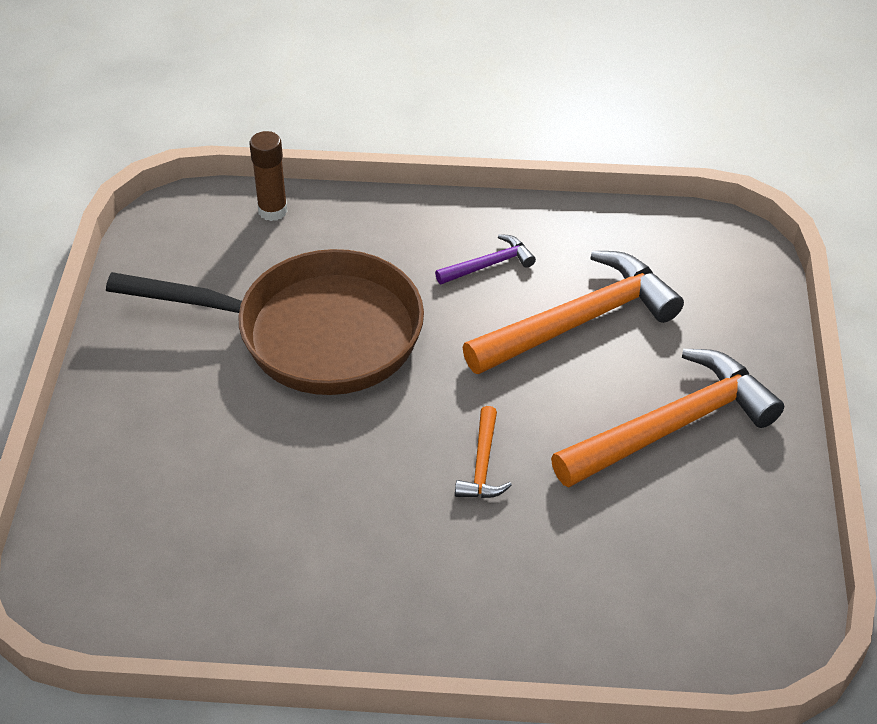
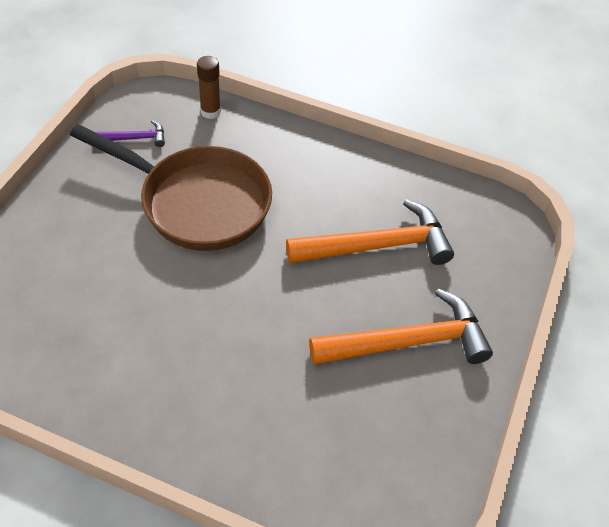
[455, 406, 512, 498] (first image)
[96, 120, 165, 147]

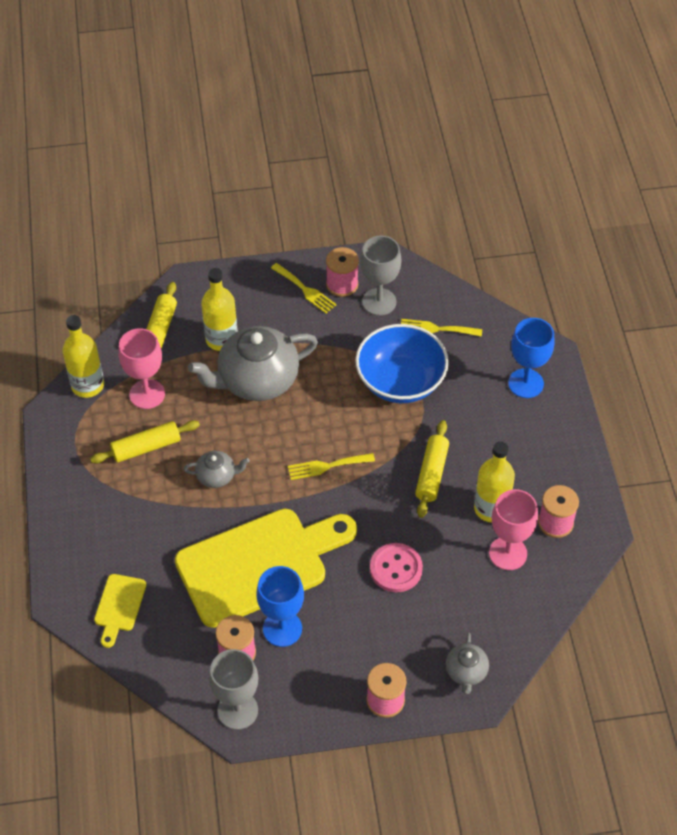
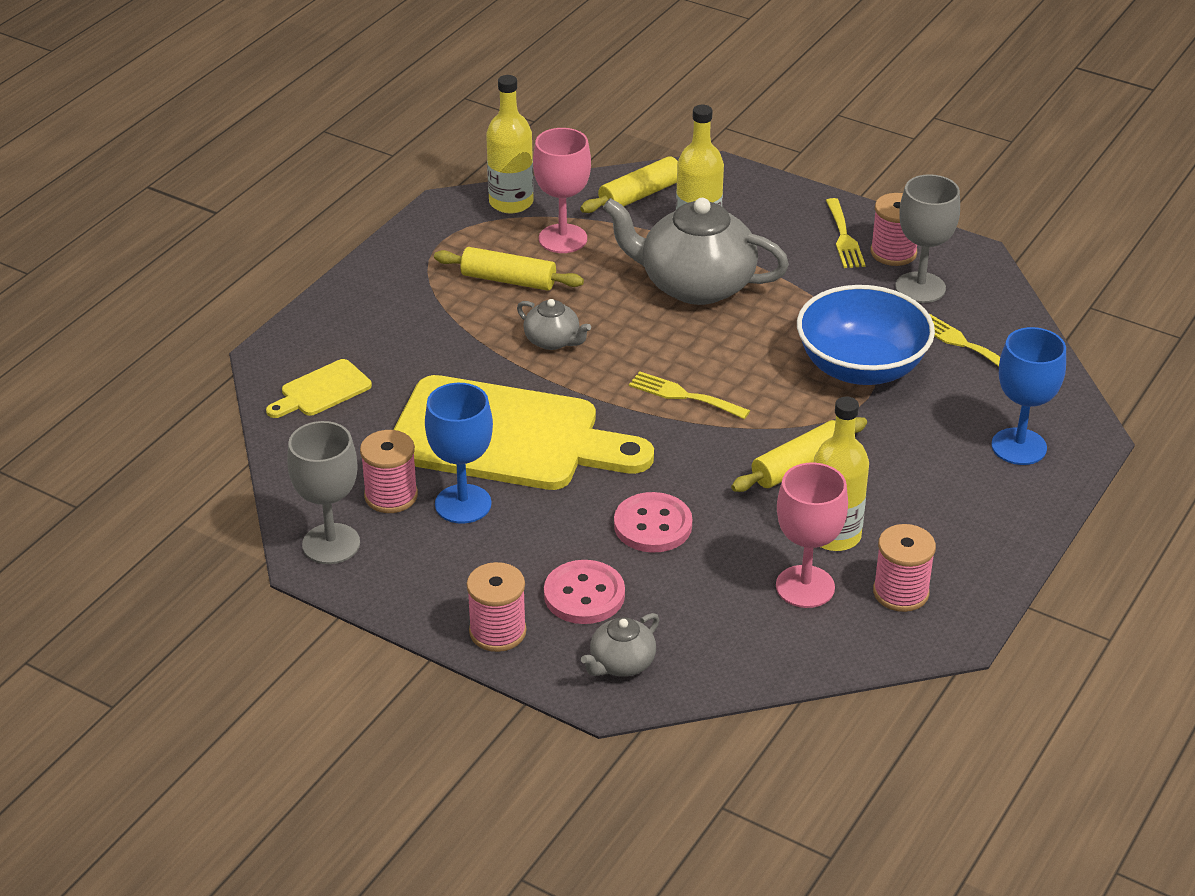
[544, 560, 625, 624]

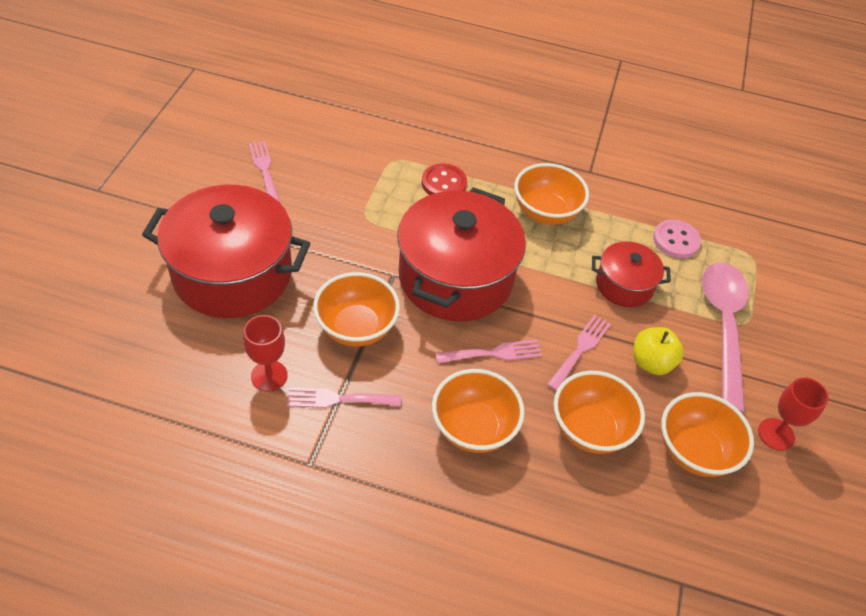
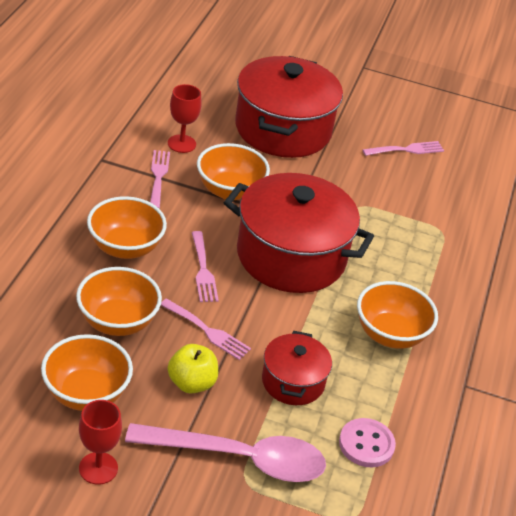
[422, 164, 467, 195] (first image)

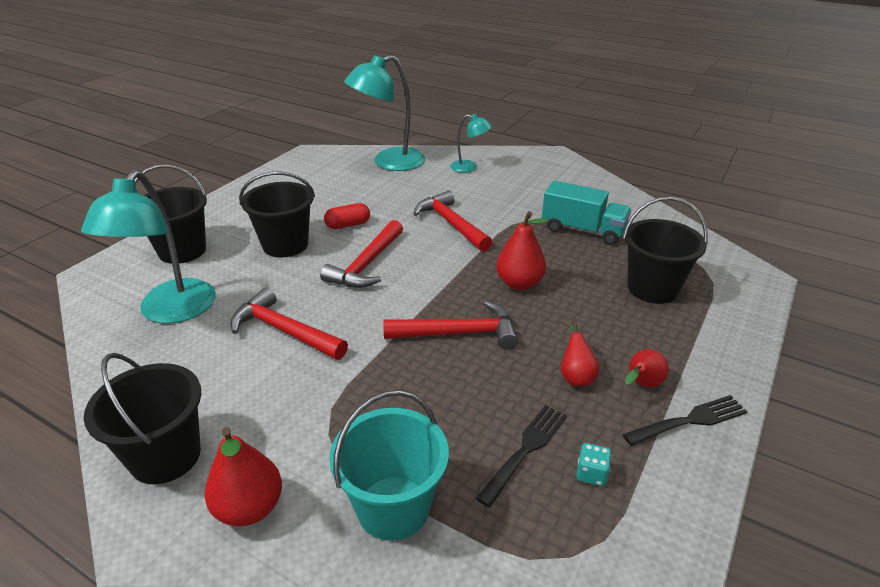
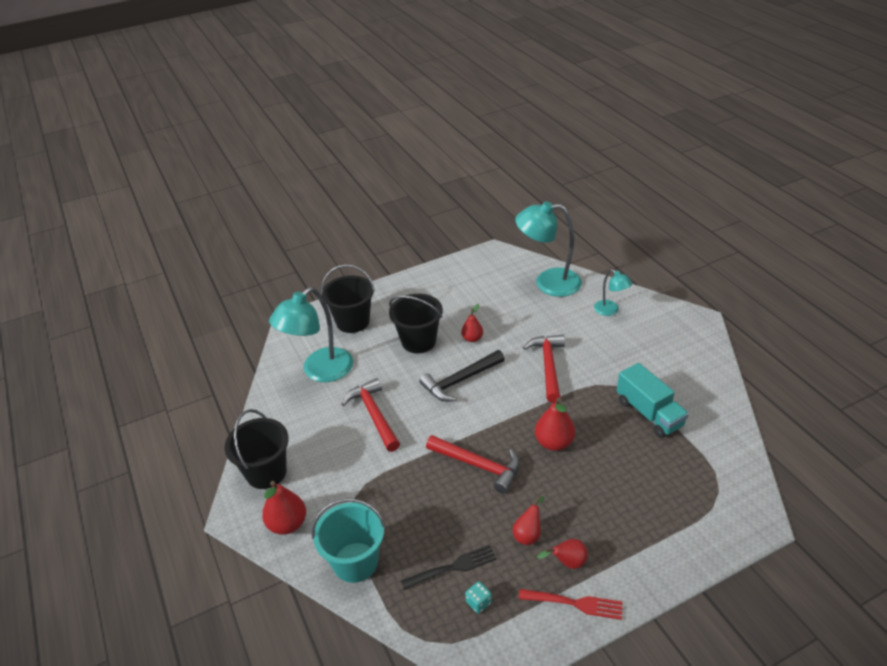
[623, 197, 708, 304] (first image)
[461, 304, 483, 342]
[419, 350, 505, 402]
[519, 589, 622, 620]

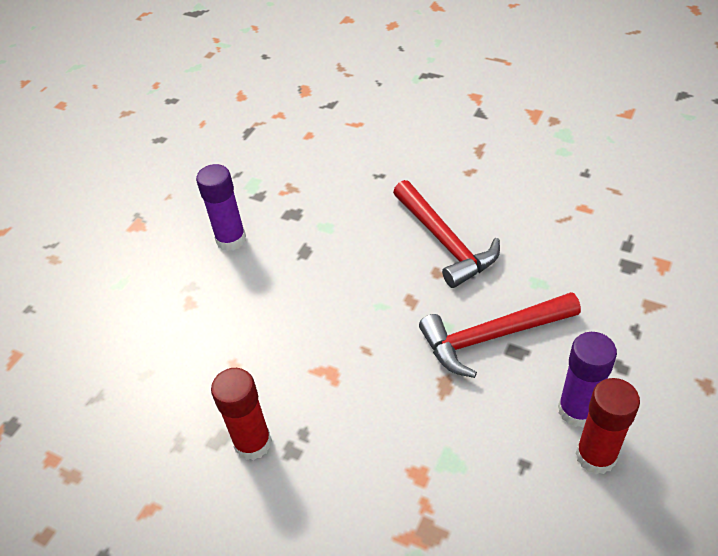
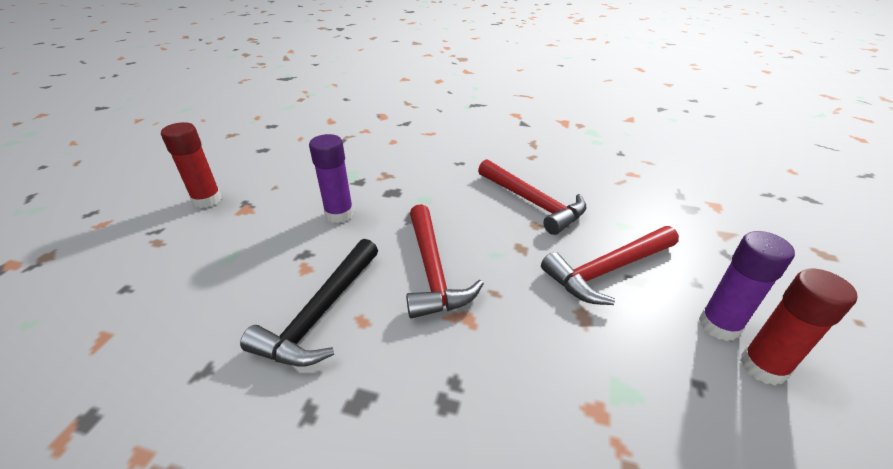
[240, 239, 378, 367]
[406, 204, 484, 319]
[161, 122, 222, 208]

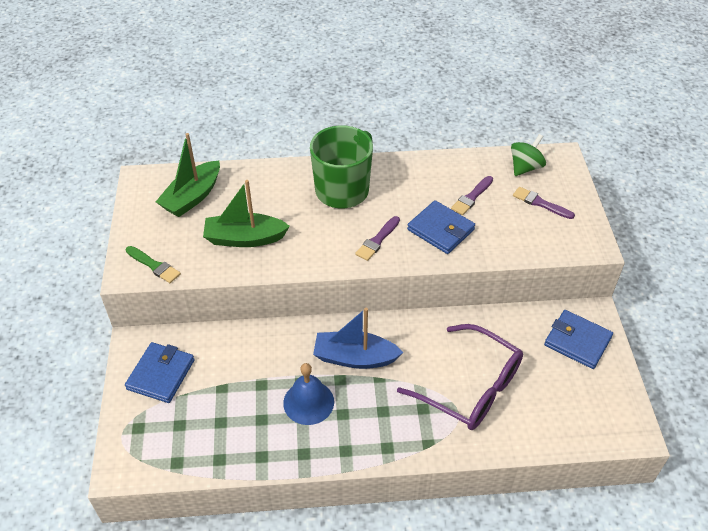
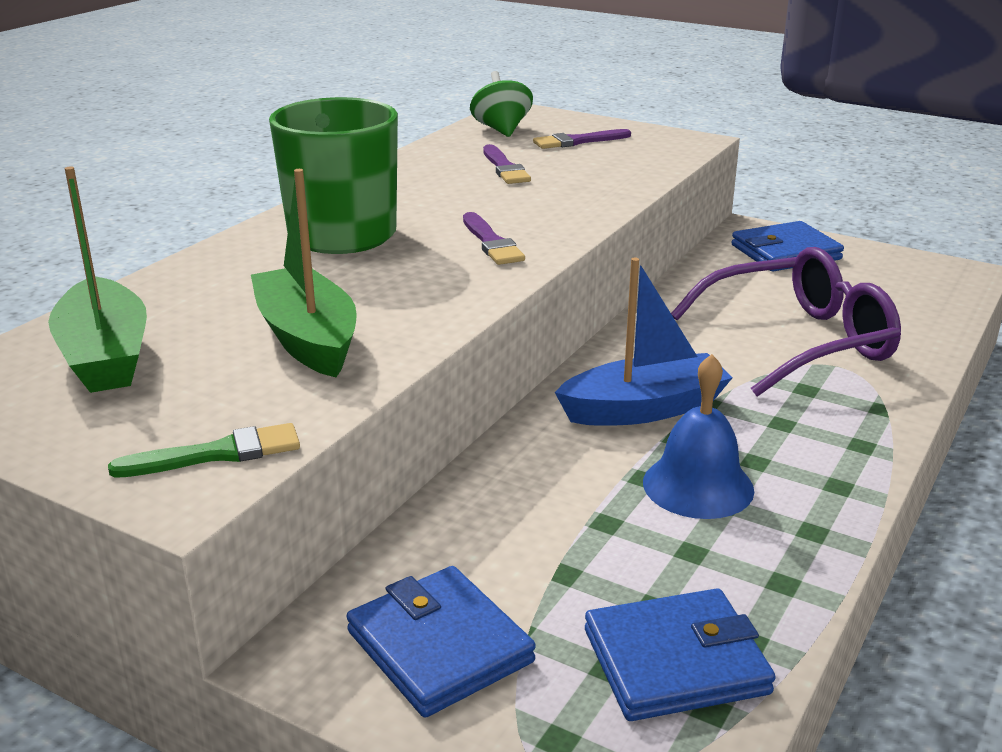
[585, 588, 776, 721]
[251, 169, 357, 377]
[555, 258, 733, 426]

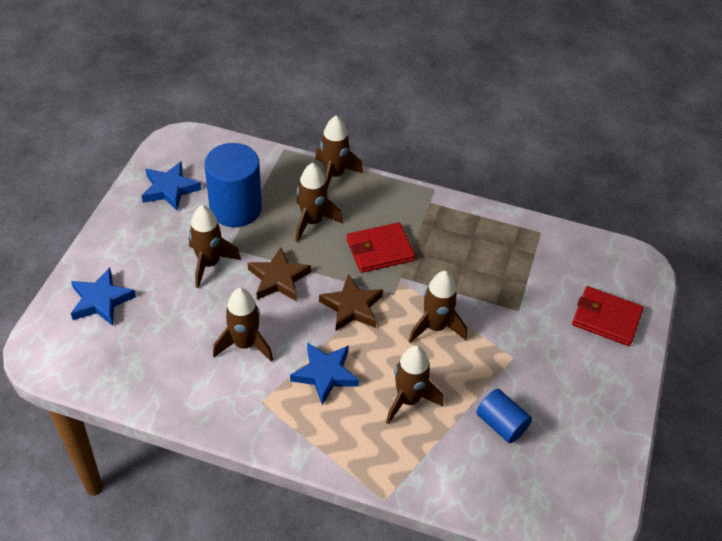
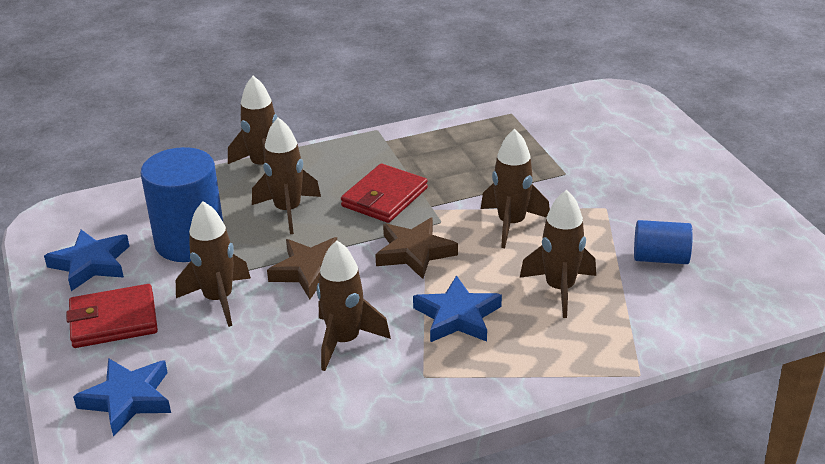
[66, 284, 158, 348]

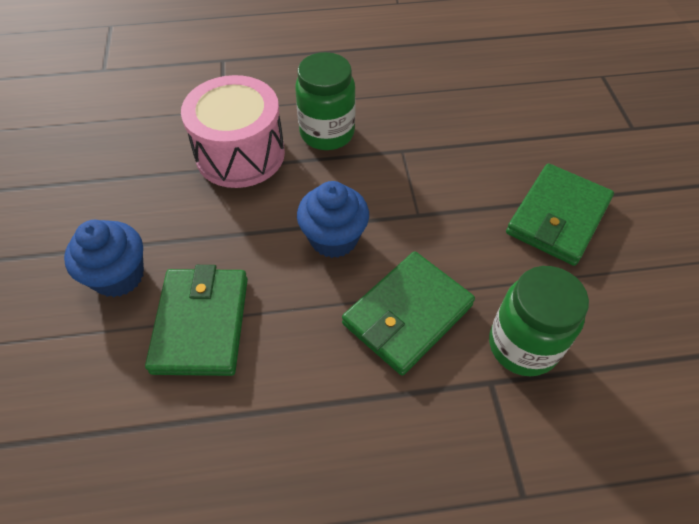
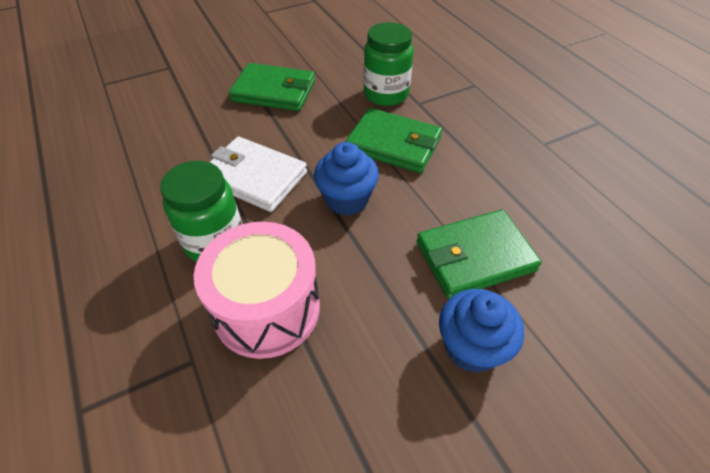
[210, 137, 307, 212]

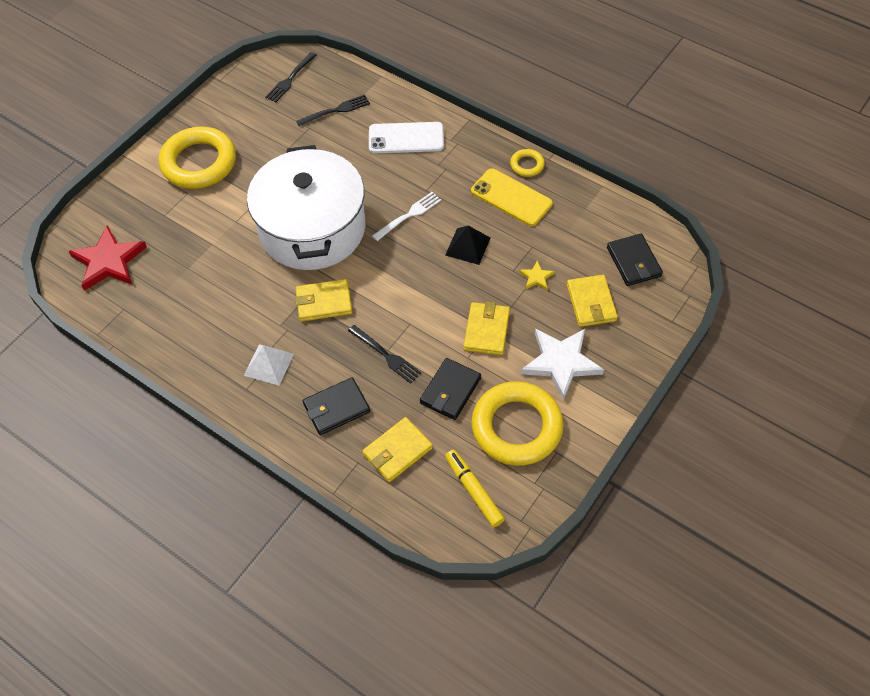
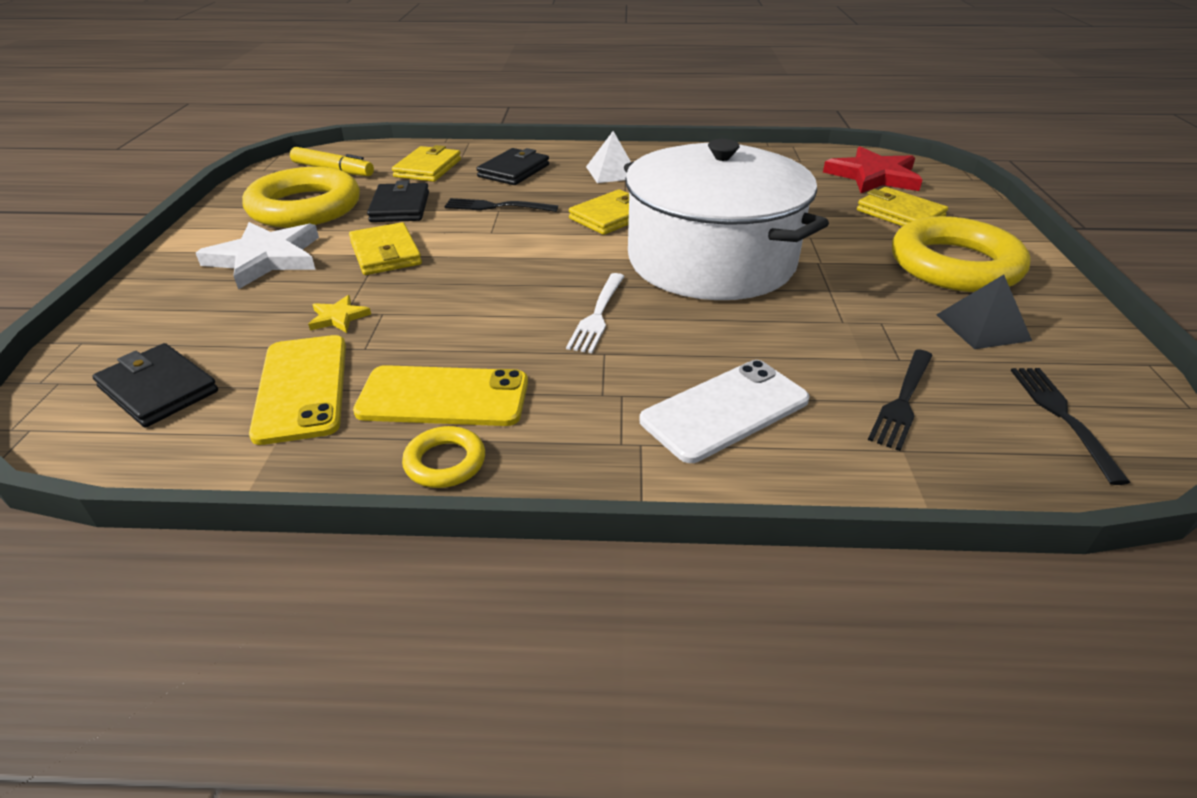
[249, 335, 346, 445]
[936, 275, 1032, 349]
[857, 187, 948, 226]

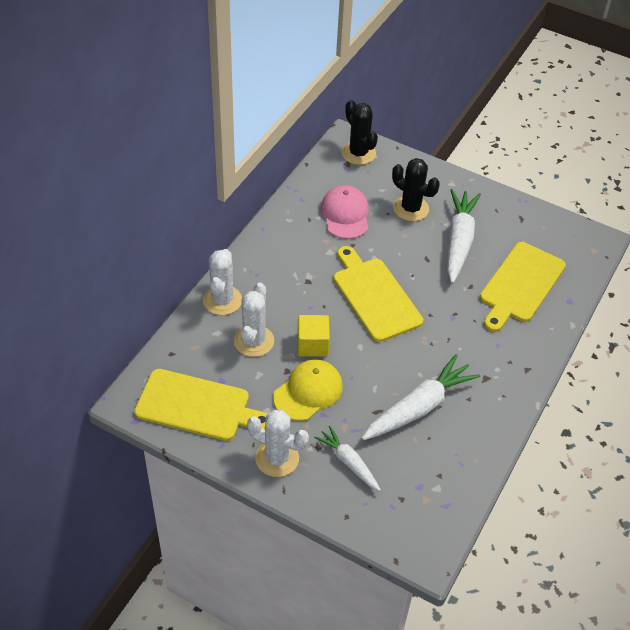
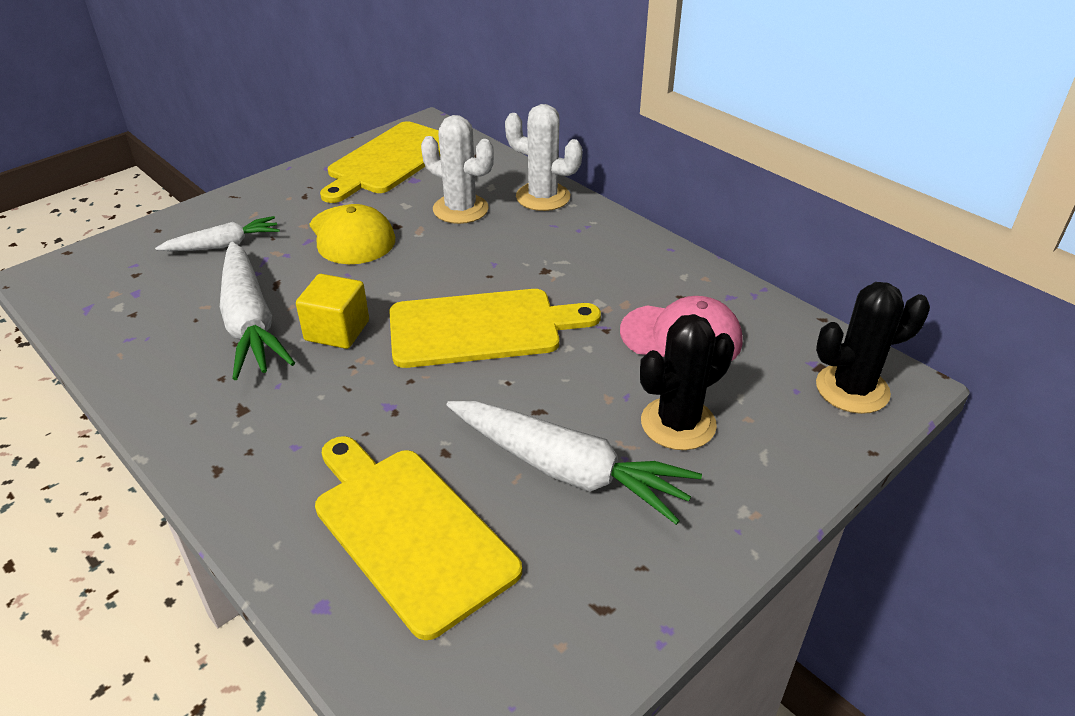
[247, 410, 309, 477] (first image)
[296, 274, 369, 349]

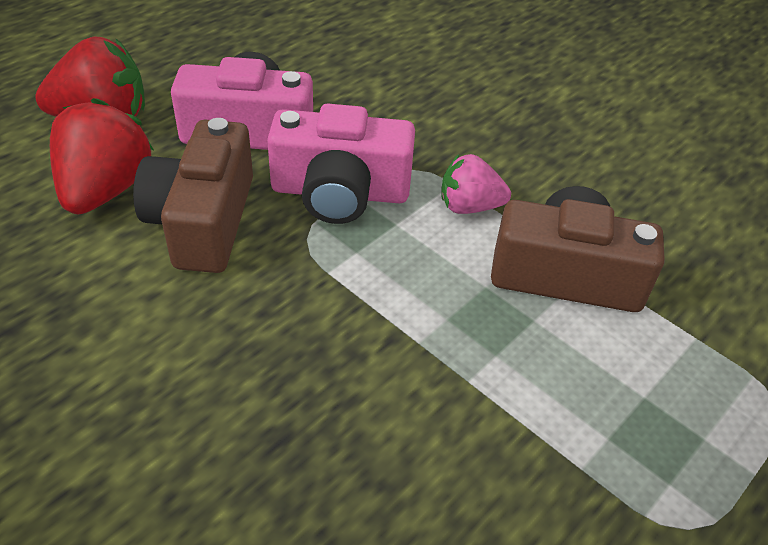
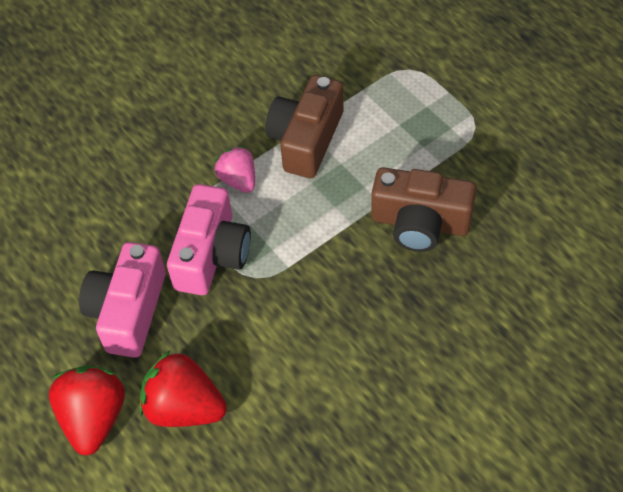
[371, 167, 476, 252]
[214, 146, 255, 193]

